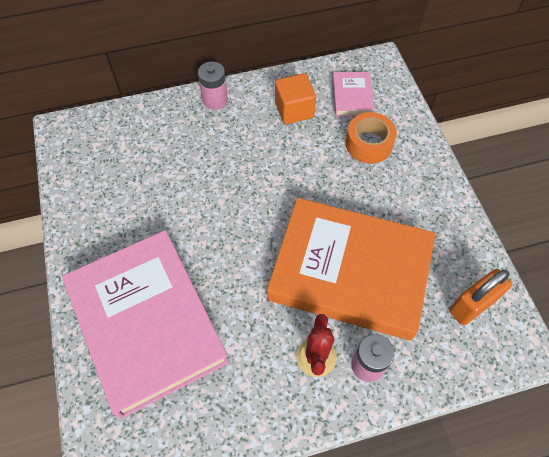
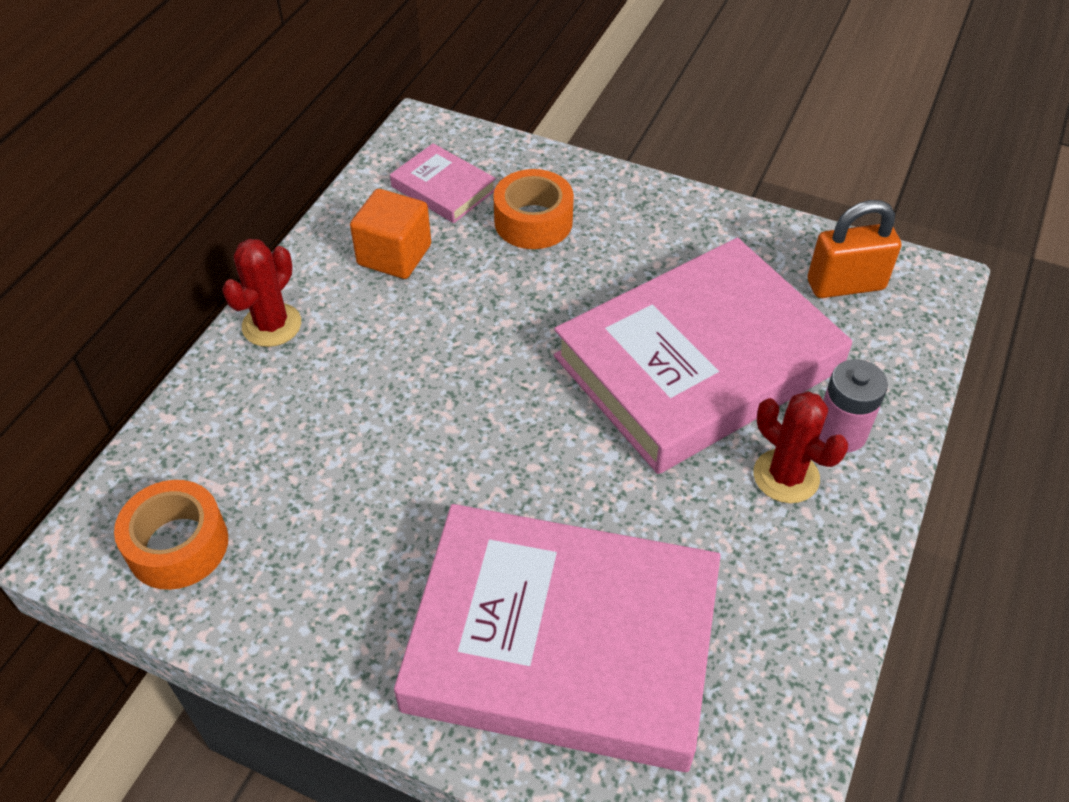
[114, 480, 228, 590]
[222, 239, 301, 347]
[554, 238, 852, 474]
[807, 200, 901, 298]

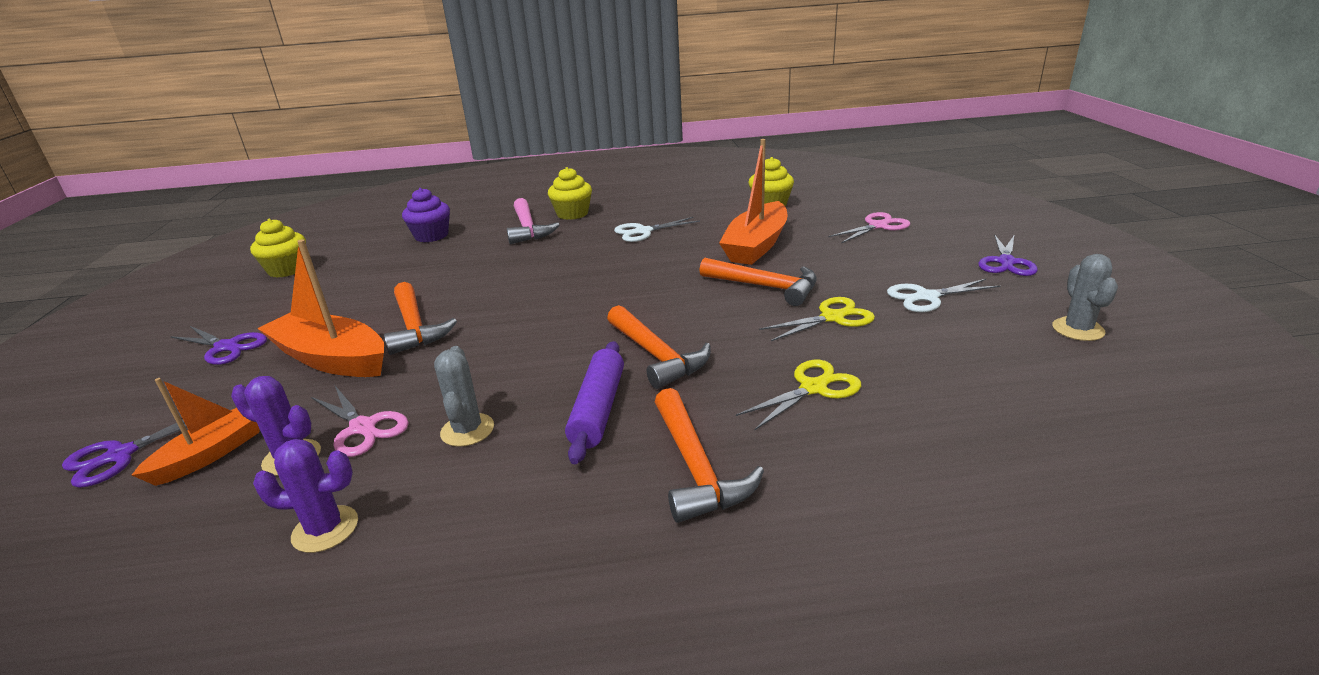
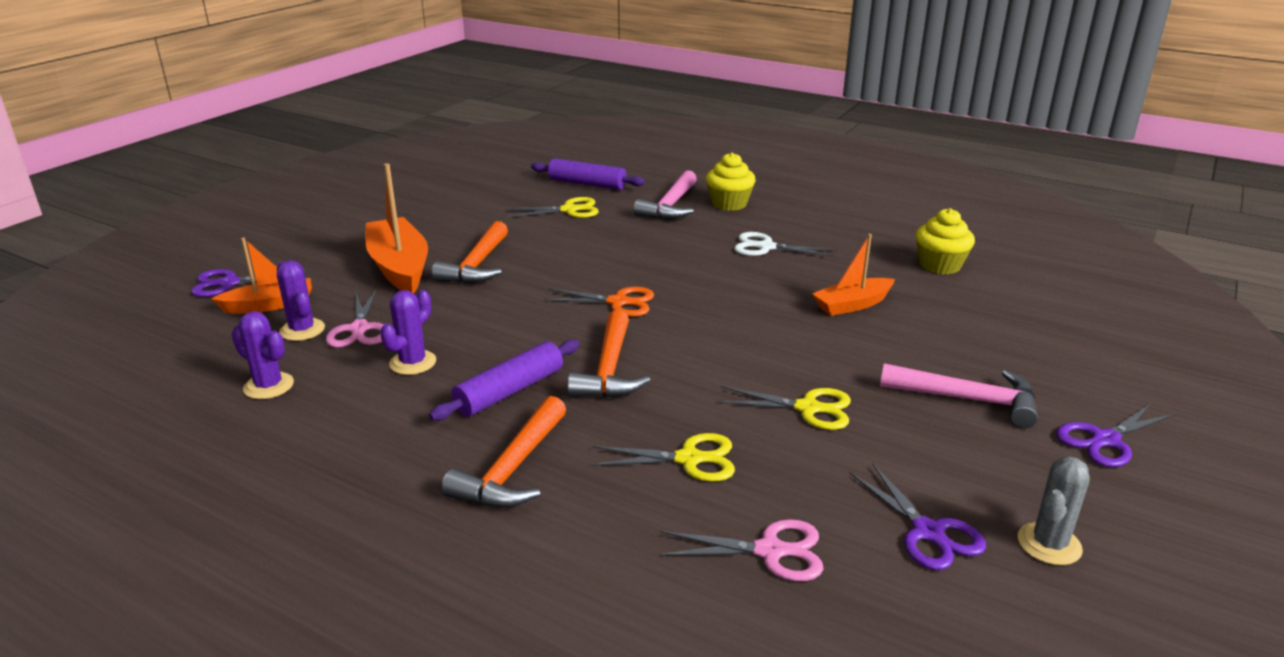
[250, 219, 306, 278] (first image)
[699, 258, 817, 306] (first image)
[887, 279, 1000, 312] (first image)
[507, 197, 599, 218]
[543, 287, 654, 317]
[880, 363, 1038, 428]
[850, 463, 986, 570]
[659, 519, 823, 581]
[531, 158, 645, 190]
[380, 290, 436, 375]
[812, 234, 895, 316]

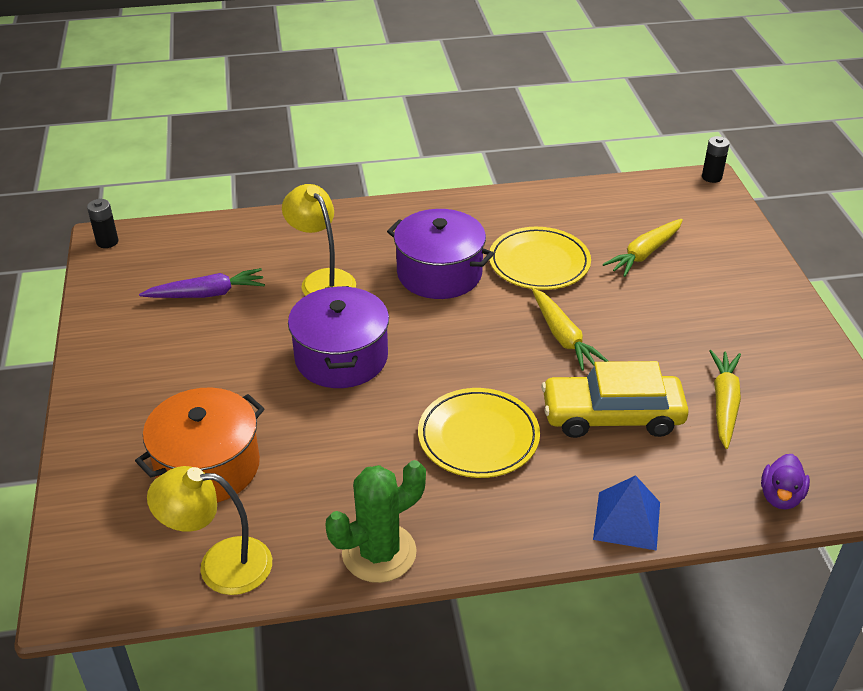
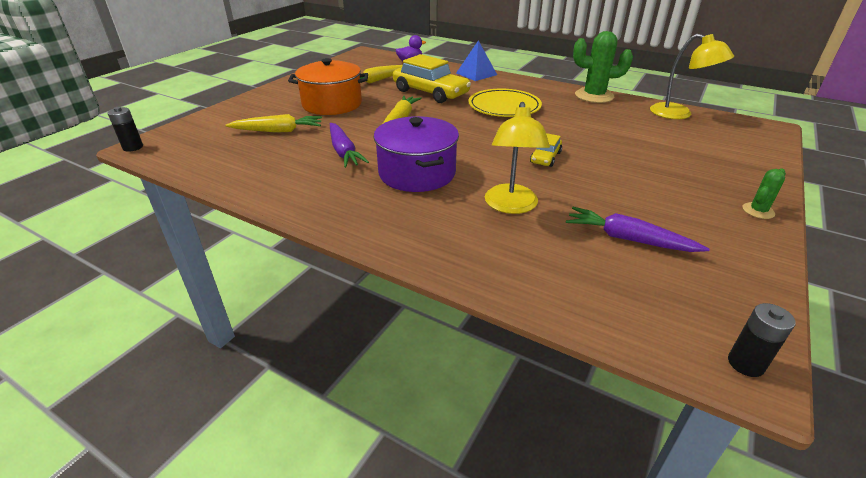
[743, 168, 786, 219]
[288, 58, 368, 115]
[530, 133, 562, 167]
[330, 123, 369, 168]

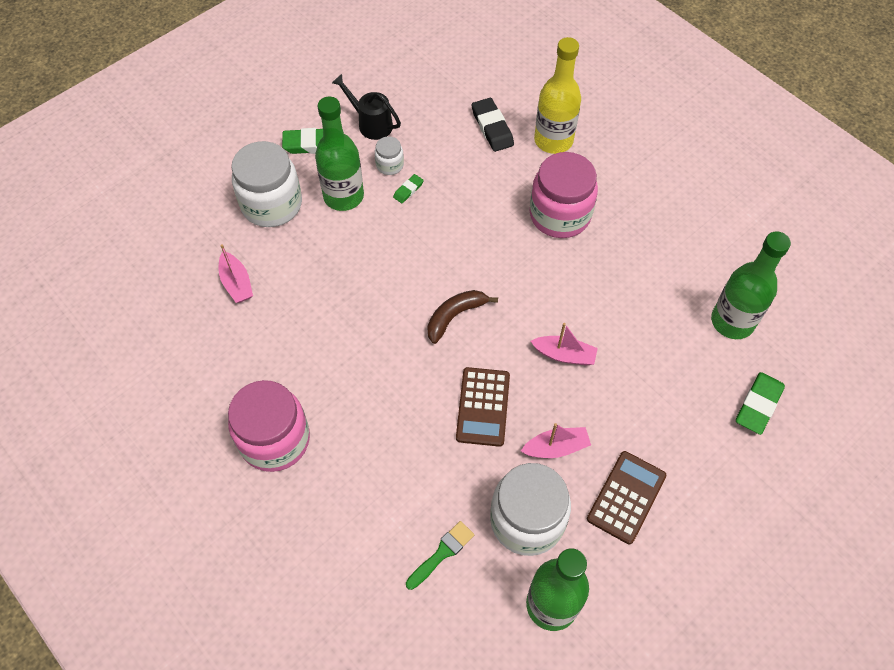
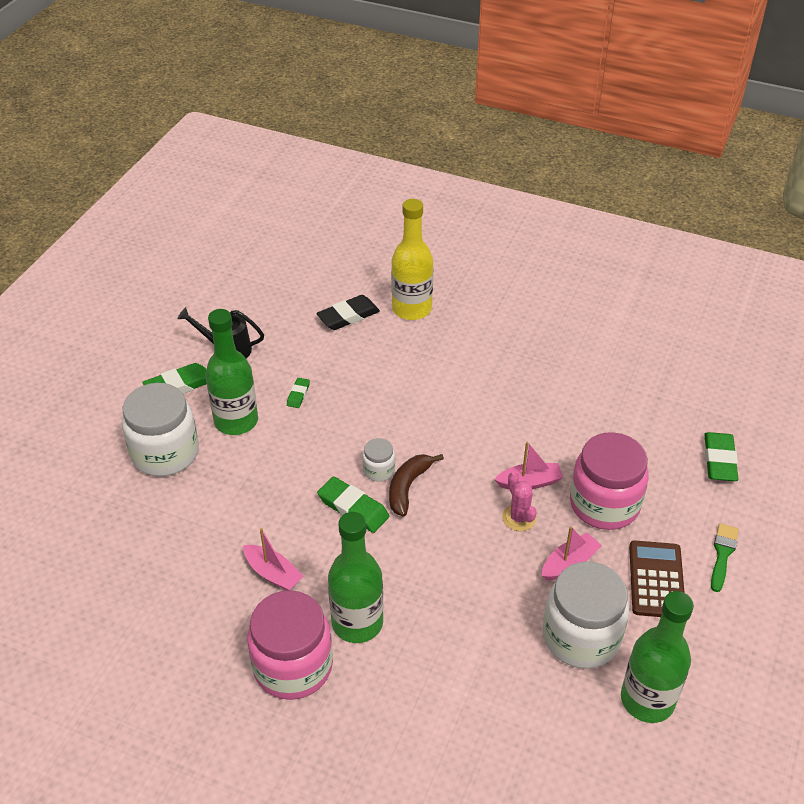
[456, 367, 510, 447] (first image)
[317, 476, 389, 533]
[502, 472, 537, 531]
[243, 528, 304, 591]
[362, 438, 395, 482]
[711, 523, 739, 592]
[570, 432, 649, 530]
[328, 512, 383, 643]
[316, 295, 380, 330]

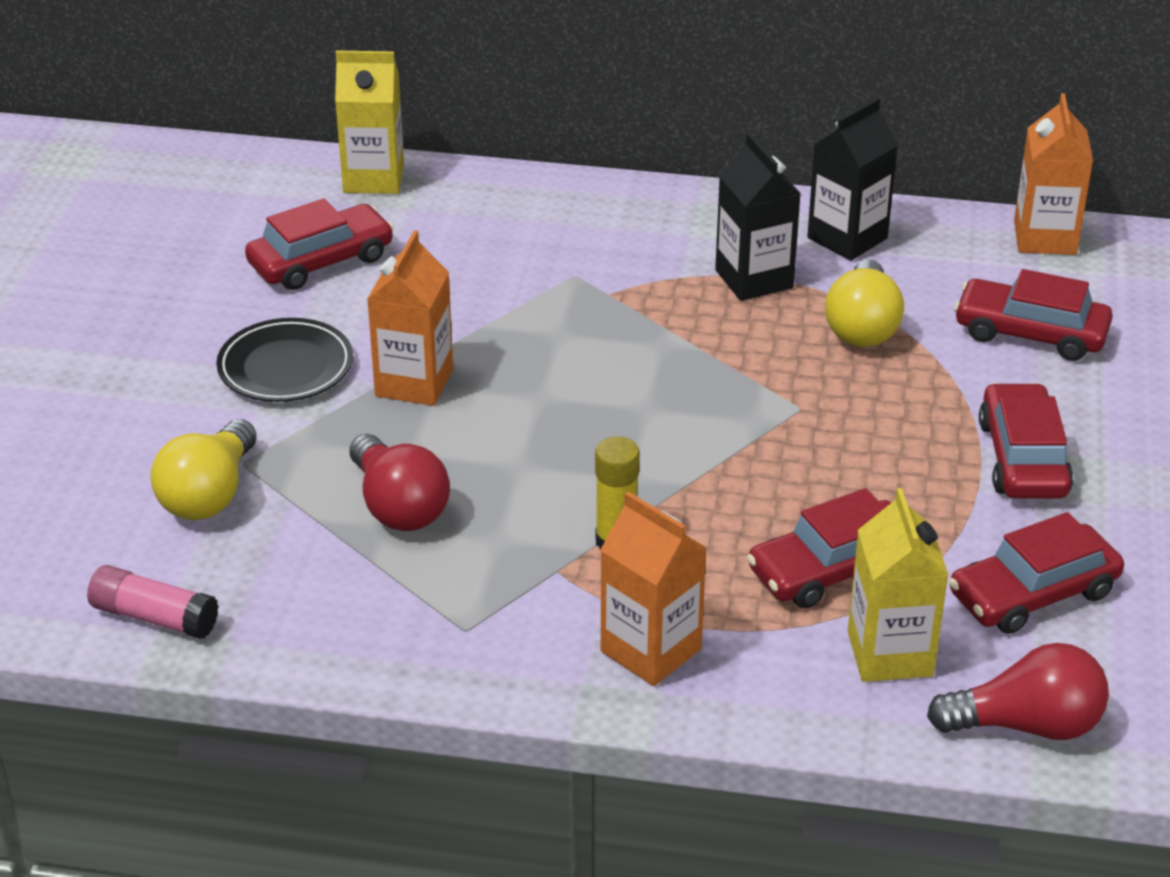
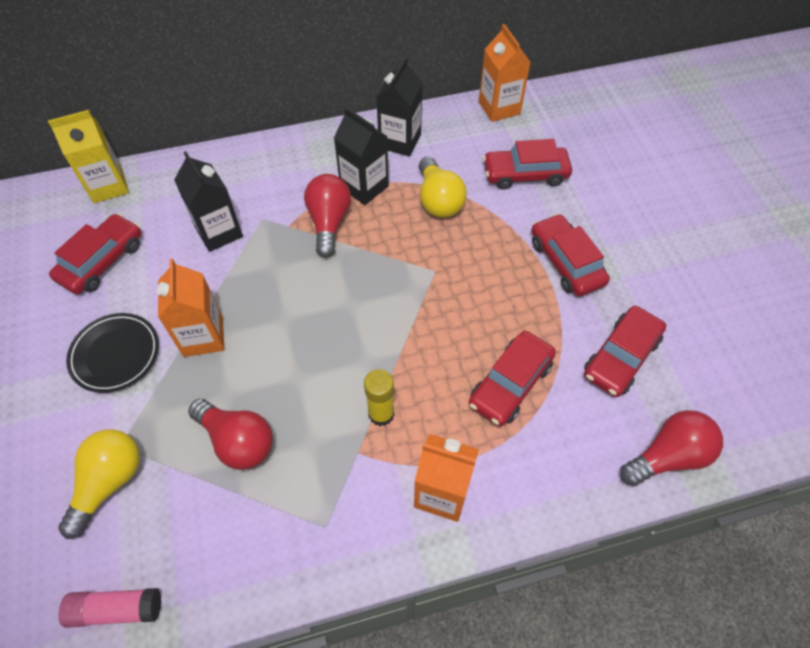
[848, 488, 949, 682] (first image)
[174, 151, 243, 252]
[304, 174, 351, 258]
[58, 429, 140, 539]

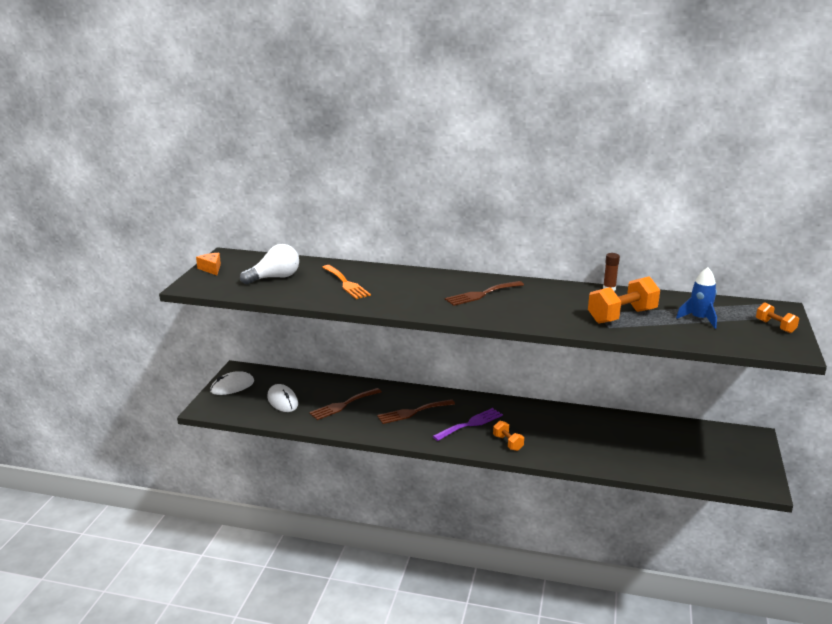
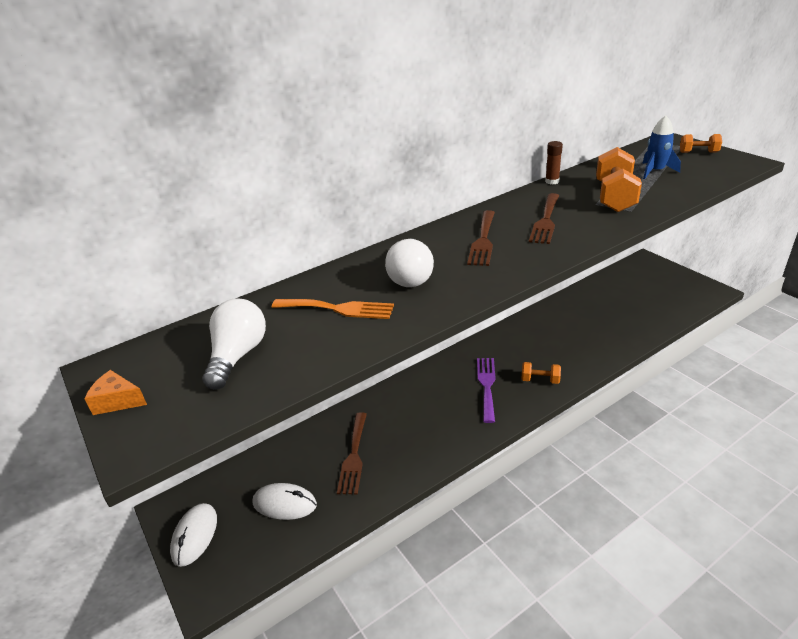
[385, 238, 434, 287]
[529, 193, 559, 244]

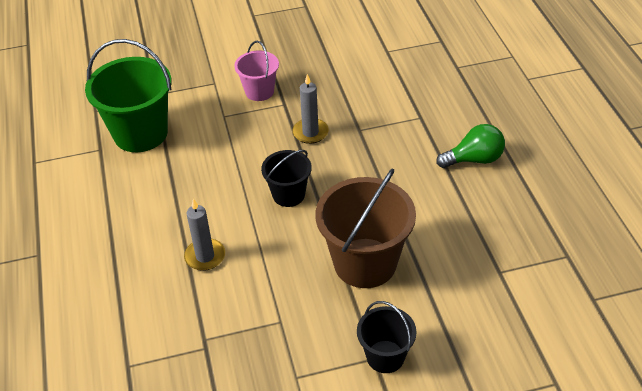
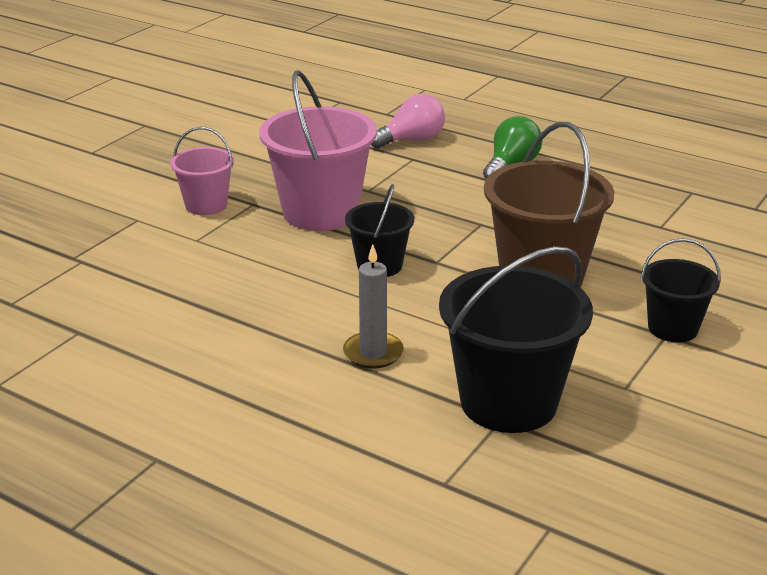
[85, 39, 172, 152] (first image)
[371, 94, 445, 149]
[439, 246, 593, 433]
[259, 70, 377, 231]

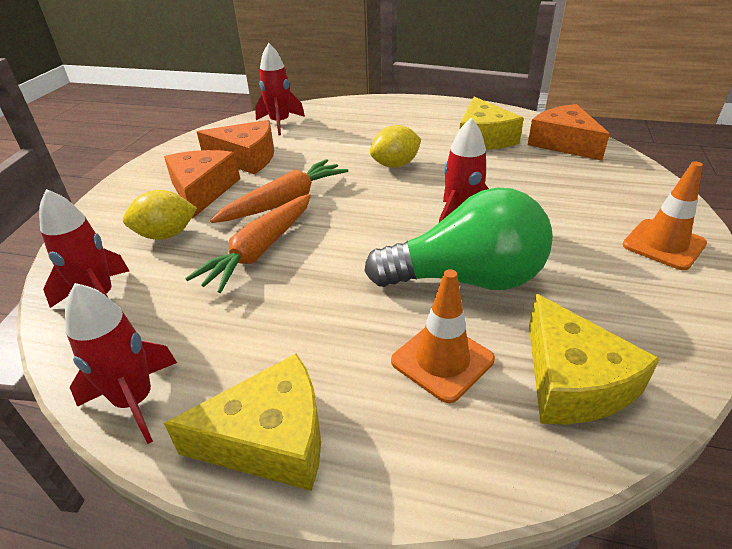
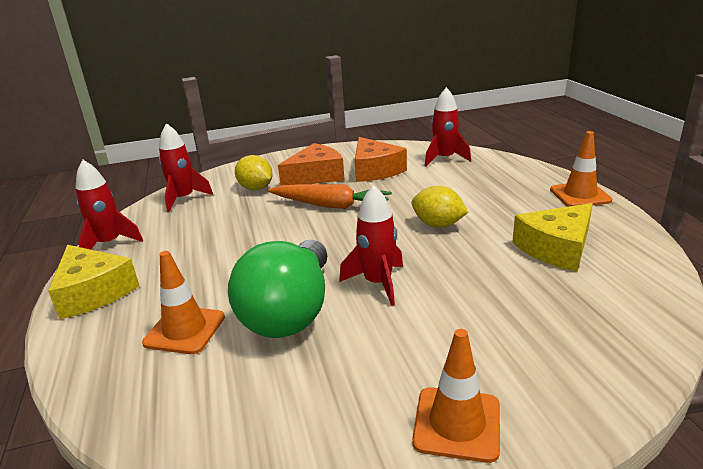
[185, 194, 311, 293] (first image)
[528, 104, 610, 161] (first image)
[529, 294, 660, 425] (first image)
[550, 131, 612, 207]
[228, 239, 327, 338]

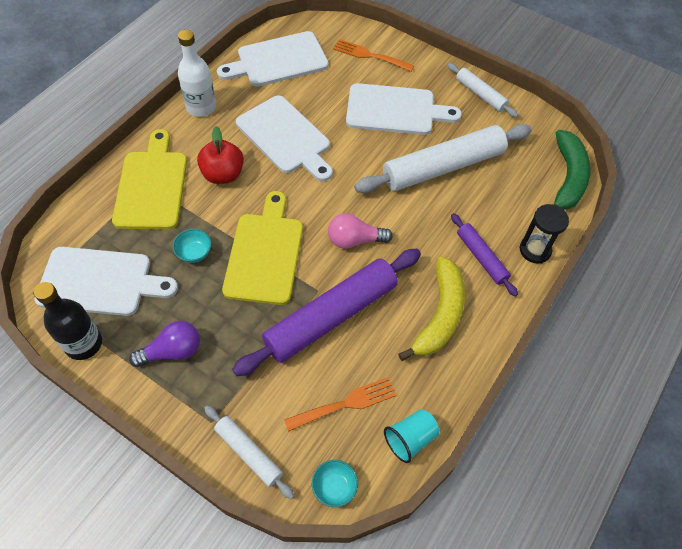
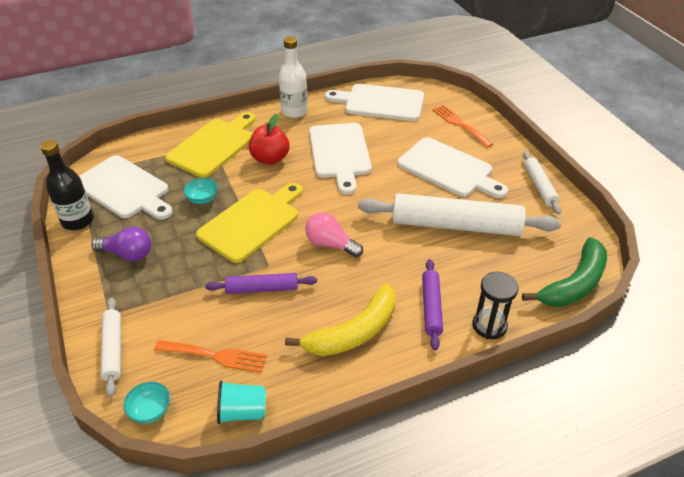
[205, 273, 317, 294]

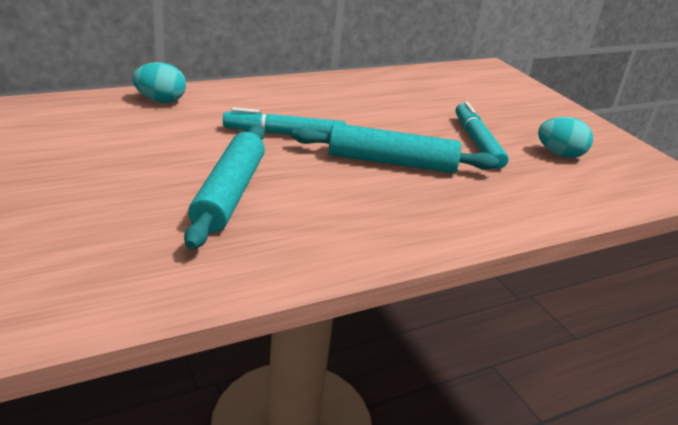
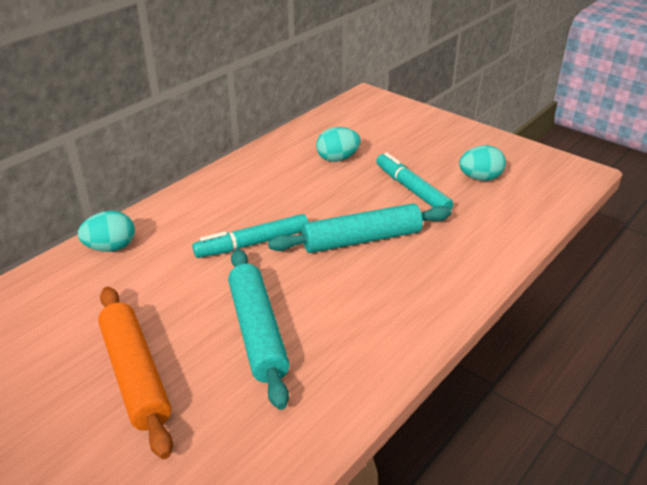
[98, 287, 173, 459]
[316, 127, 361, 162]

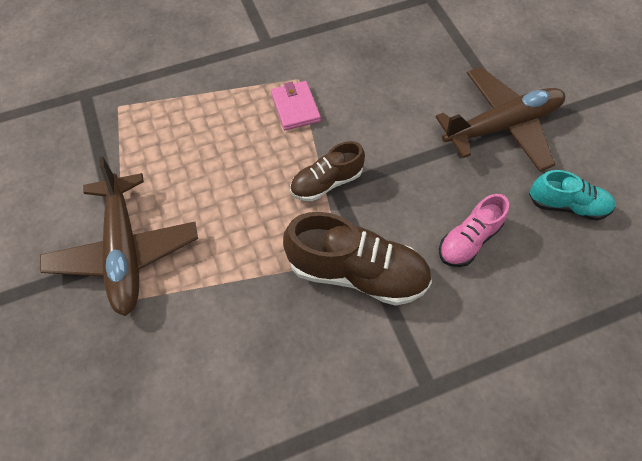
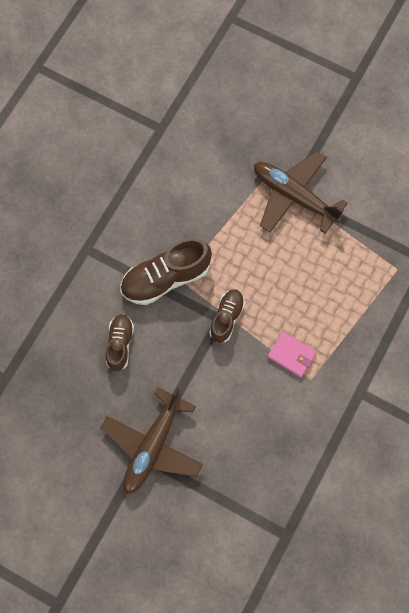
[529, 170, 616, 221] (first image)
[106, 314, 134, 372]

